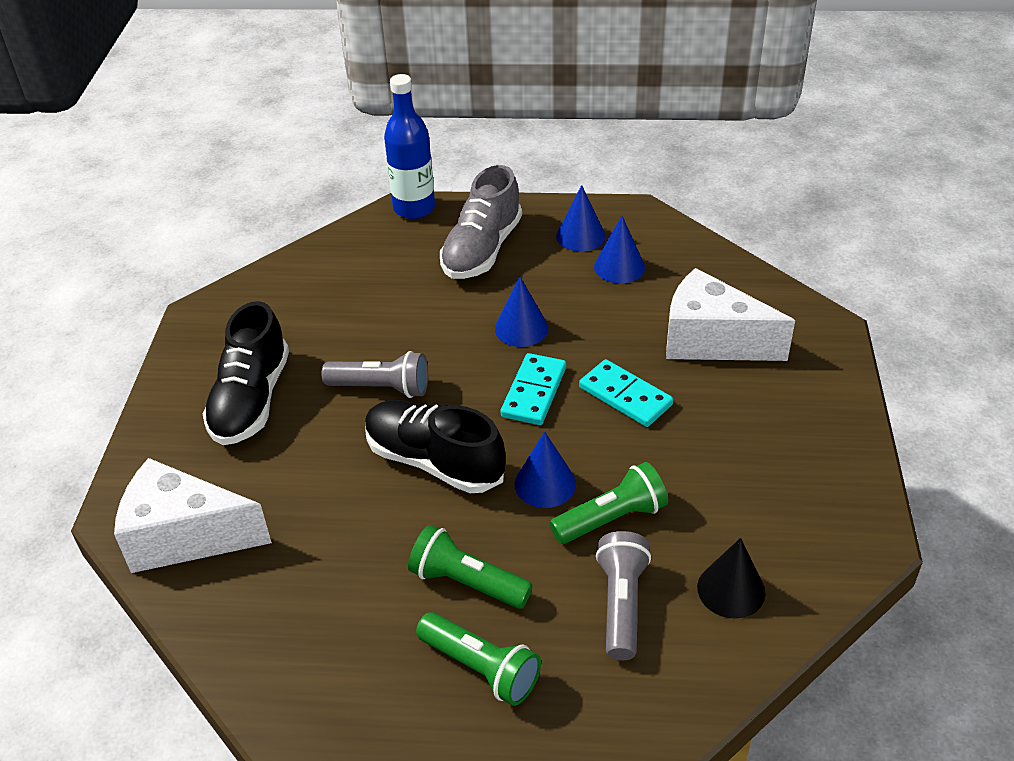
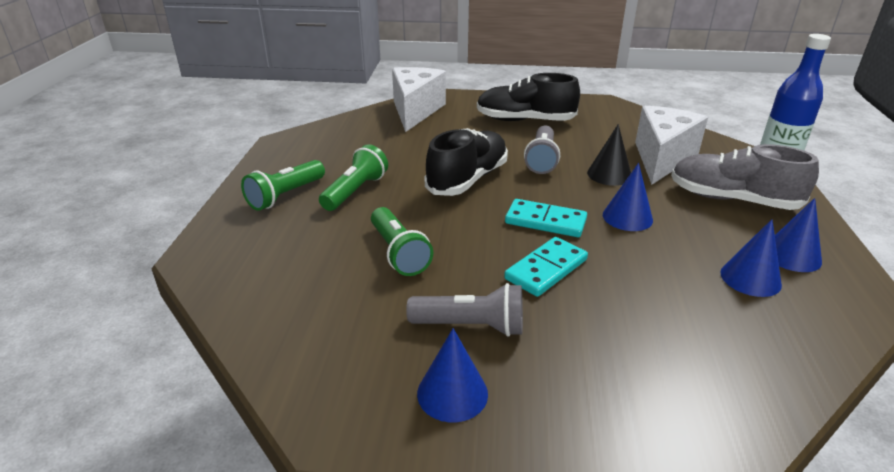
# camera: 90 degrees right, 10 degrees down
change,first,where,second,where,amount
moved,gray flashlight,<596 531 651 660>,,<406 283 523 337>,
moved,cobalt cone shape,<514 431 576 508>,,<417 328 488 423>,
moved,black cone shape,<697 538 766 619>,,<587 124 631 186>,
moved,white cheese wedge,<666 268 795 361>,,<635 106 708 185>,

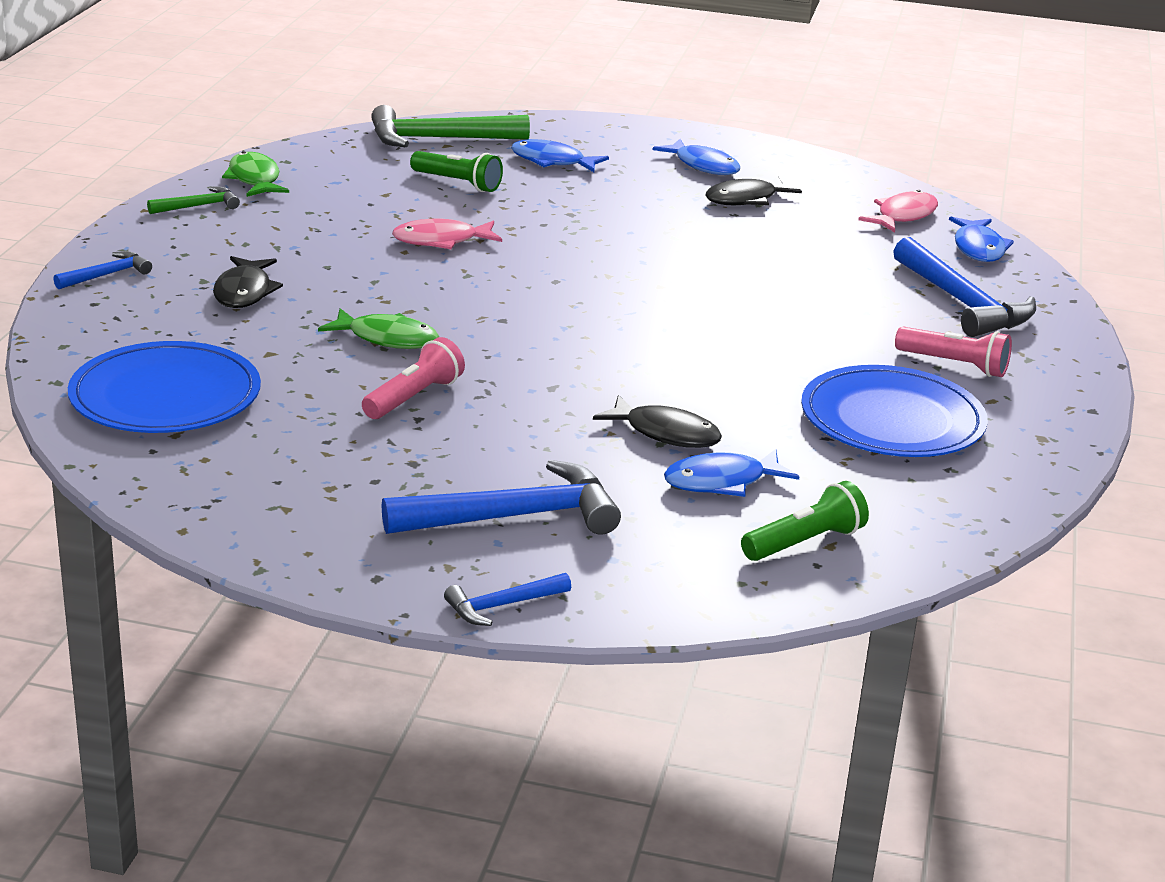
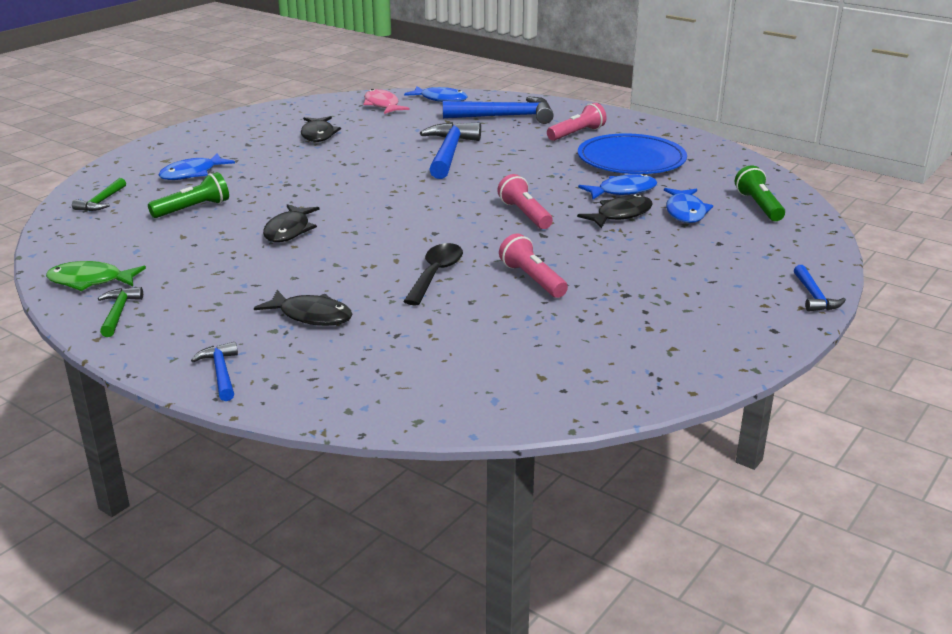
# camera: 65 degrees left, 0 degrees up
change,first,where,second,where,amount
resized,leaf-green hammer,<371 105 530 147>,,<72 178 126 211>,x0.51
recoloured,pink fish figure,<392 219 502 249>,black fish figure,<263 204 320 242>,
replaced,leaf-green fish figure,<318 308 439 349>,black spoon,<403 243 463 306>,
moved,cobalt hammer,<381 460 621 534>,,<420 122 481 179>,
added,,,pink flashlight,<497 174 553 229>,
moved,cobalt fish figure,<653 139 740 175>,,<578 174 658 199>,
removed,cobalt plate,<68 341 261 433>,,,

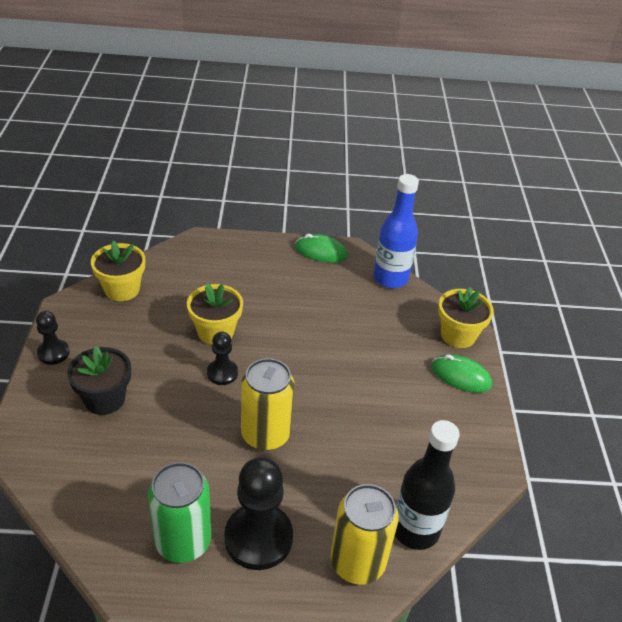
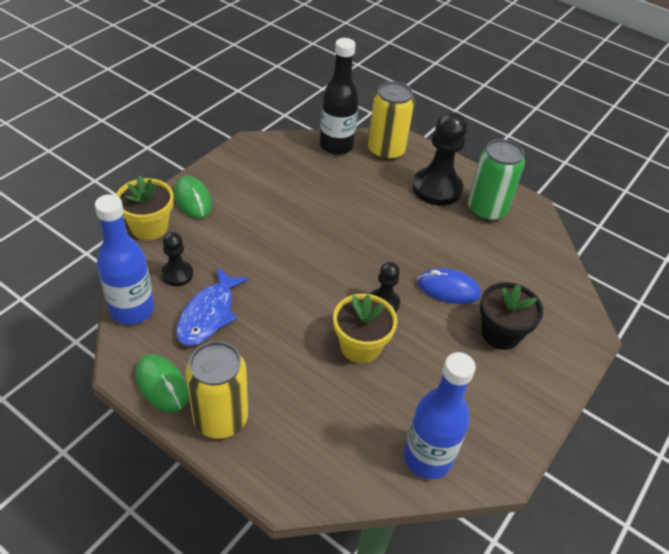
# camera: 145 degrees left, 5 degrees up
change,first,where,second,where,amount
moved,black game pawn,<36 311 70 365>,,<161 232 193 286>,
added,,,cobalt fish figure,<176 267 249 346>,
moved,yellow tin,<241 358 295 451>,,<186 341 248 439>,
replaced,yellow plant pot,<91 241 145 301>,cobalt bottle,<404 352 476 479>,
added,,,cobalt computer mouse,<417 268 481 304>,

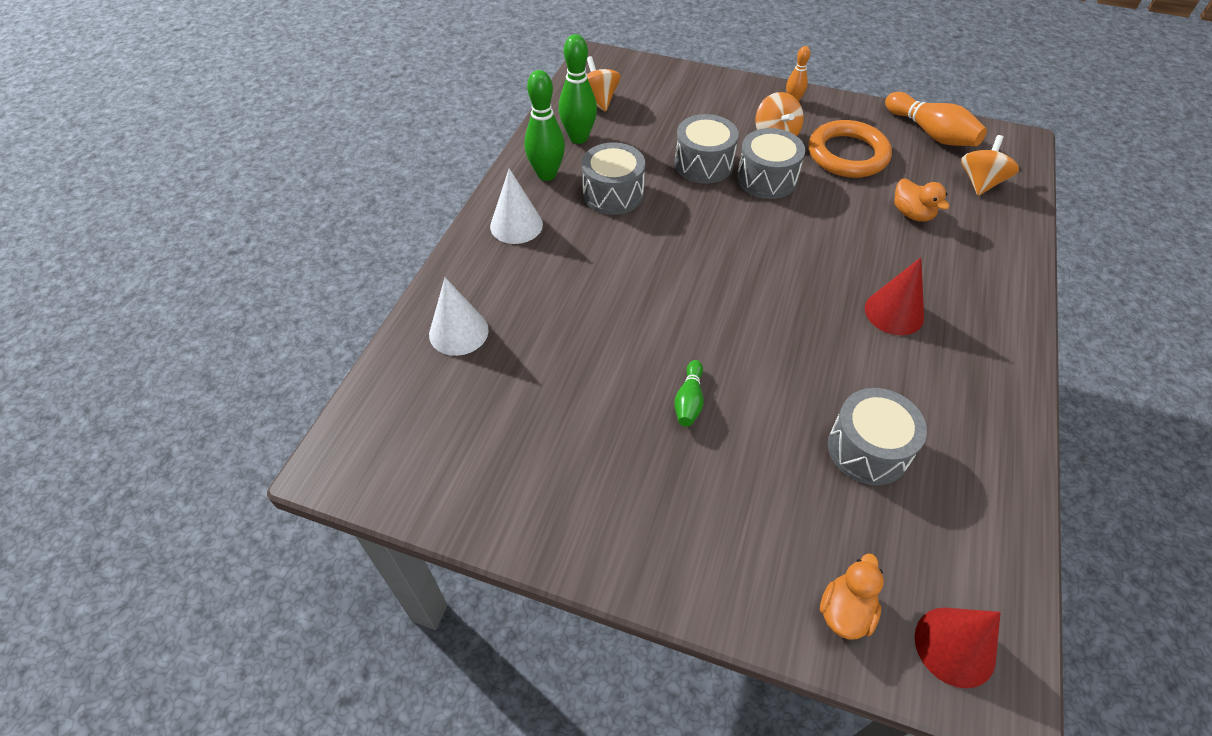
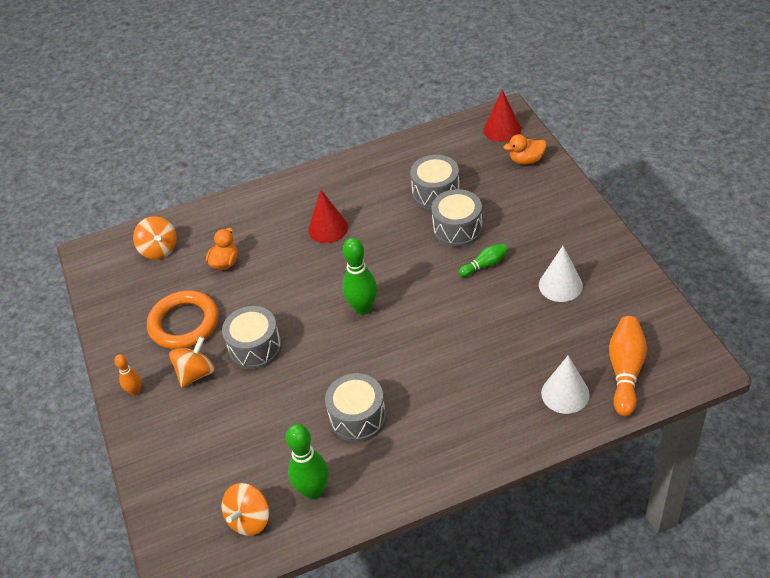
# camera: 125 degrees left, 5 degrees down
change,first,where,second,where,amount
turned,orange toy top,<961 135 1019 196>,,<133 216 177 259>,105 degrees counterclockwise
moved,leaf-green bowling pin,<524 70 565 181>,,<342 238 377 315>,
moved,gray toy drum,<674 114 739 184>,,<431 189 482 247>,
moved,white cone shape,<490 168 543 244>,,<539 246 583 302>,
moved,orange bowling pin,<885 92 987 146>,,<609 316 647 416>,

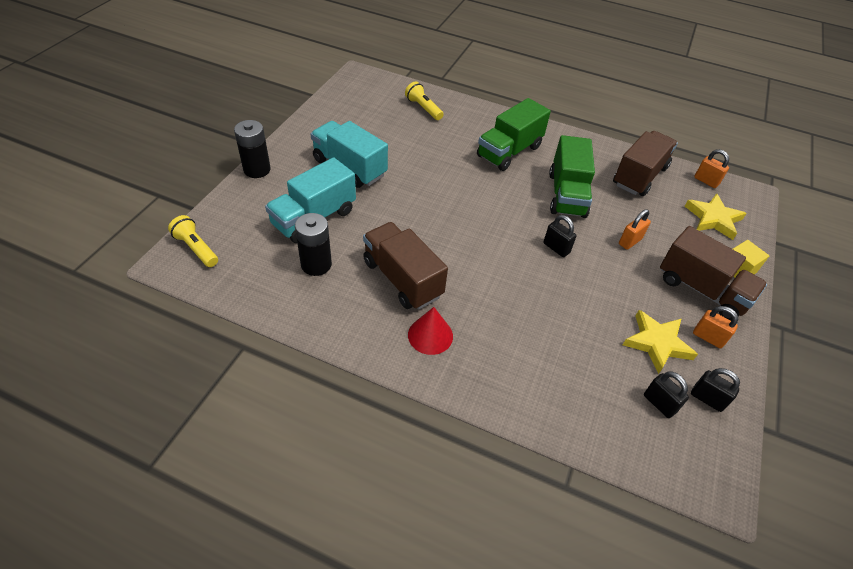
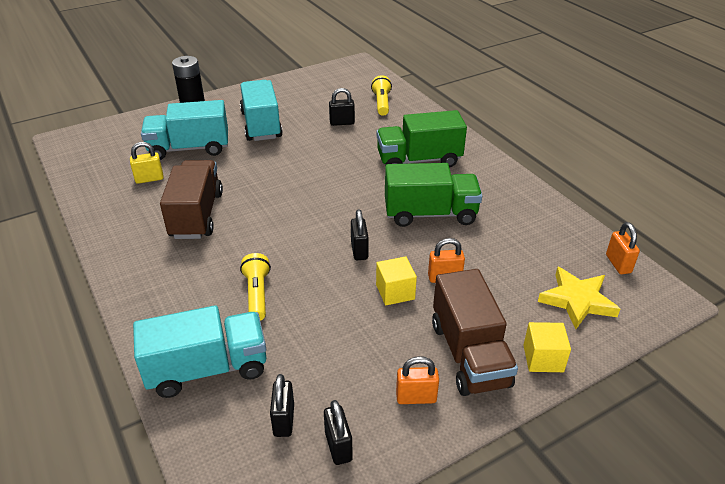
# camera: 40 degrees right, 10 degrees down
change,first,where,second,where,amount
replaced,black battery,<295 213 332 276>,yellow small lock,<130 142 164 184>,
added,,,teal truck,<133 305 266 398>,
moved,yellow flashlight,<168 215 218 267>,,<240 253 271 321>,
added,,,black small lock,<329 88 355 126>,
added,,,yellow block,<376 256 417 305>,
turned,leaf-green truck,<549 135 595 218>,,<385 163 482 227>,135 degrees counterclockwise
turned,orange small lock,<693 306 738 348>,,<396 356 439 404>,75 degrees counterclockwise
removed,red cone shape,<408 307 453 355>,,,
removed,dark brown truck,<613 131 678 196>,,,
removed,yellow five-pointed star,<623 310 698 374>,,,

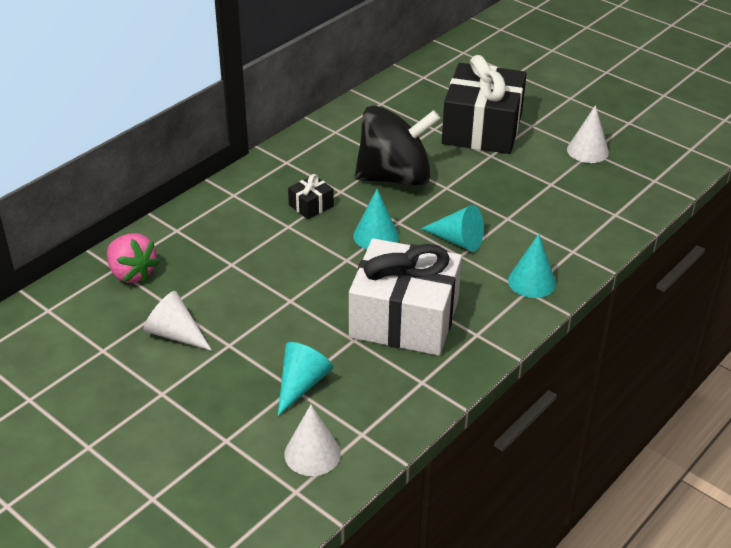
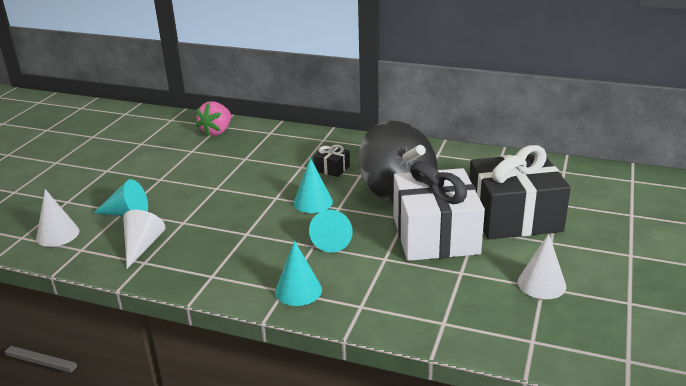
# camera: 70 degrees right, 10 degrees down
change,first,where,second,where,amount
moved,white cone shape,<143 291 212 351>,,<123 210 166 269>,
moved,white wrapped gift,<349 238 462 356>,,<394 161 485 261>,

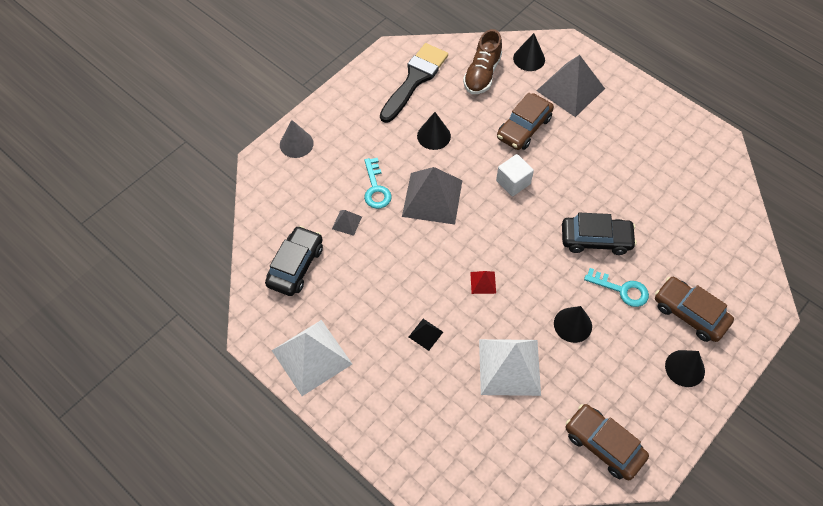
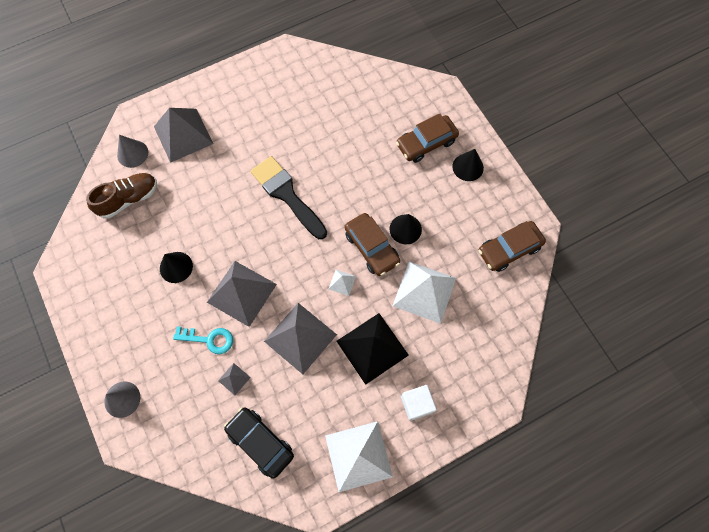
# camera: 70 degrees left, 10 degrees up
change,first,where,second,where,amount
turned,dark brown shoe,<463 29 502 94>,,<86 173 157 218>,75 degrees counterclockwise
recoloured,black cone shape,<513 33 545 71>,gray cone shape,<117 135 148 168>,
moved,black brush,<380 43 448 123>,,<251 156 327 239>,
added,,,gray pyramid,<264 303 337 374>,
recoloured,red pyramid,<470 271 496 294>,white pyramid,<329 270 356 296>,
resized,black pyramid,<409 319 443 351>,,<337 313 409 385>,x2.29
moved,dark brown toy car,<497 93 554 150>,,<345 213 400 276>,
moved,white block,<496 154 534 196>,,<401 385 437 421>,
removed,black toy car,<562 213 637 255>,,,
removed,teal key,<584 268 649 307>,,,

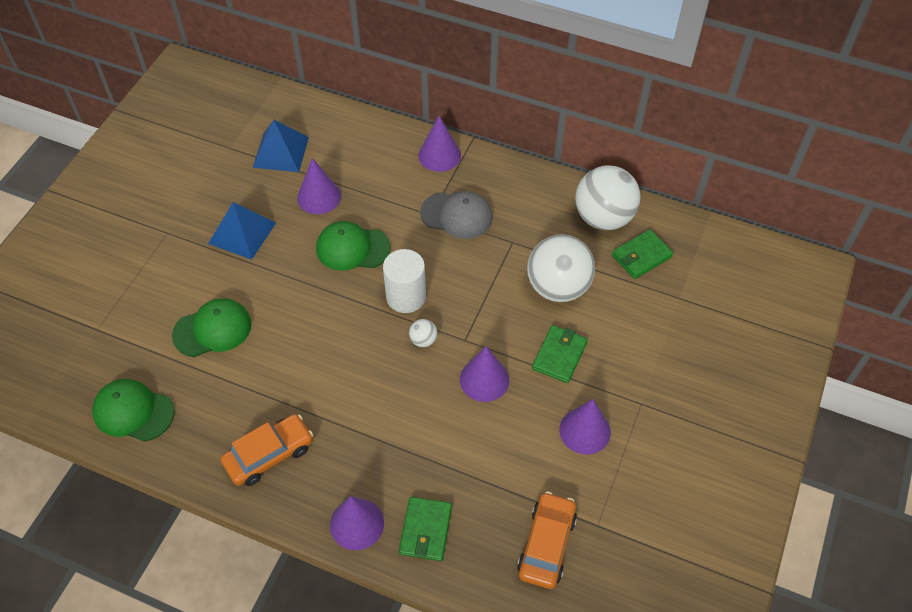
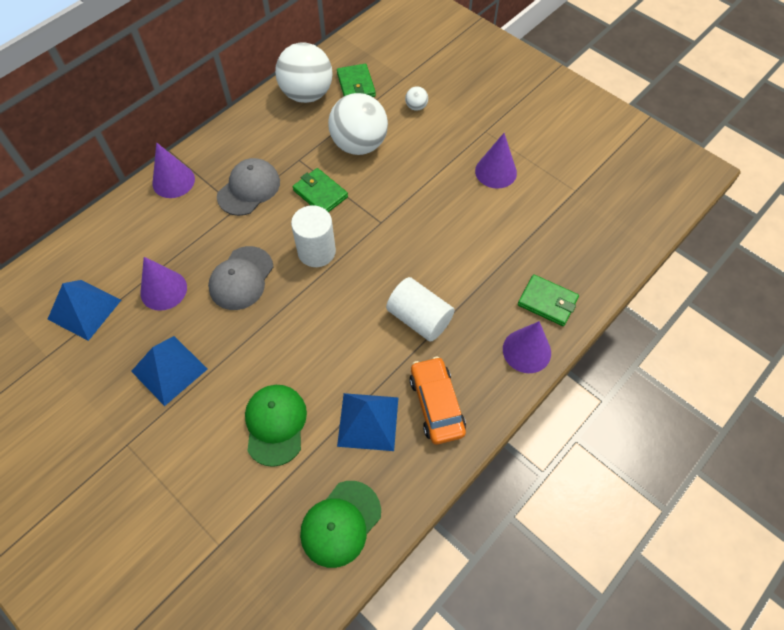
# camera: 70 degrees left, 5 degrees up
change,first,where,second,where,amount
recoloured,leaf-green peaked cap,<316 221 391 271>,gray peaked cap,<208 246 273 310>,
moved,leaf-green billfold,<532 325 588 383>,,<293 168 348 212>,
added,,,cobalt pyramid,<337 393 399 451>,
added,,,white solid cylinder,<386 277 455 342>,
moved,white ball,<409 319 437 347>,,<405 86 428 111>,
removed,royal purple cone shape,<460 346 509 402>,,,
removed,orange toy car,<517 491 577 589>,,,

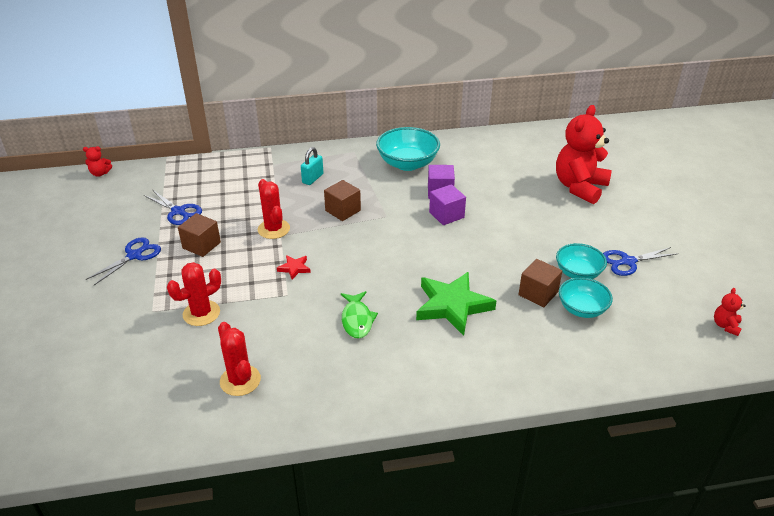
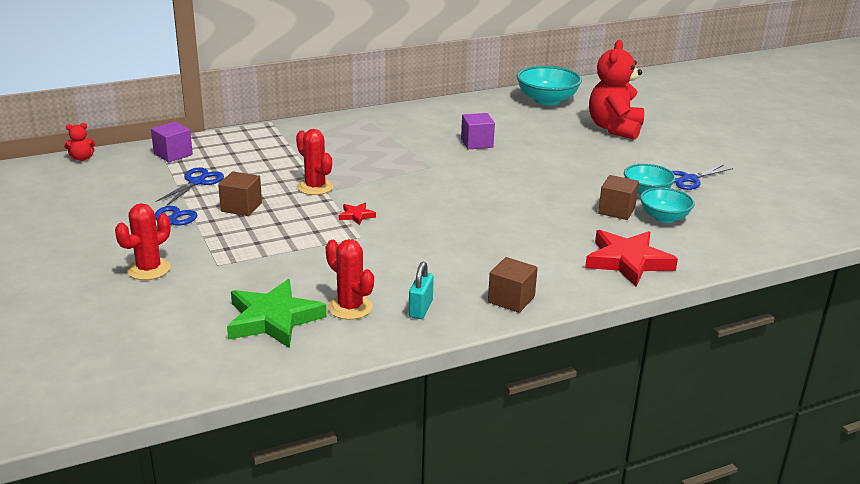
# camera: 15 degrees left, 10 degrees down
change,first,where,second,where,amount
moved,red prickly plant,<167 262 221 326>,,<115 203 171 280>,
moved,royal purple block,<429 184 466 225>,,<151 121 193 162>,
turned,cobalt pair of scissors,<144 190 202 225>,,<155 167 224 206>,90 degrees counterclockwise
moved,leaf-green five-pointed star,<416 272 496 336>,,<227 279 326 348>,
moved,teal small lock,<301 147 323 185>,,<409 262 434 319>,
moved,dark brown block,<324 180 361 221>,,<488 257 538 313>,
moved,teal bowl,<376 127 440 171>,,<516 66 582 105>,
added,,,red five-pointed star,<585 230 678 287>,
removed,leaf-green fish figure,<341 291 378 338>,,,
removed,red stuffed bear,<714 288 746 336>,,,

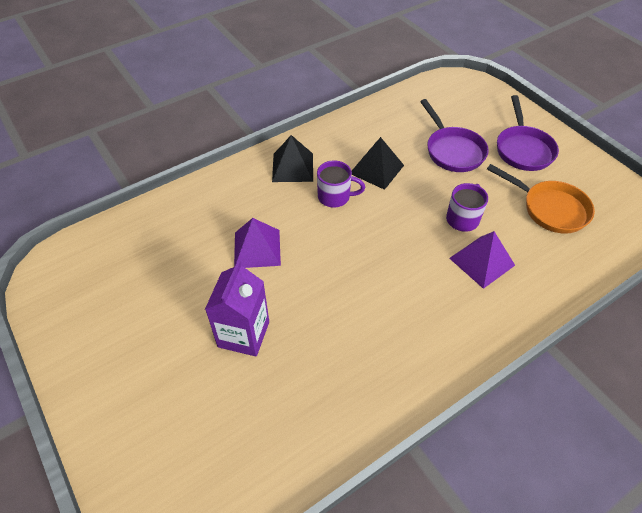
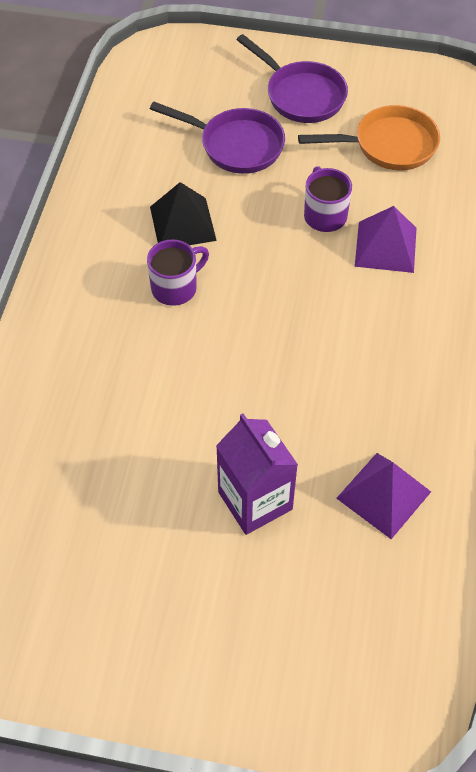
# camera: 45 degrees left, 5 degrees up
change,first,where,second,where,amount
moved,royal purple pyramid,<234 218 281 268>,,<336 453 431 539>,
removed,black pyramid,<272 135 313 182>,,,

